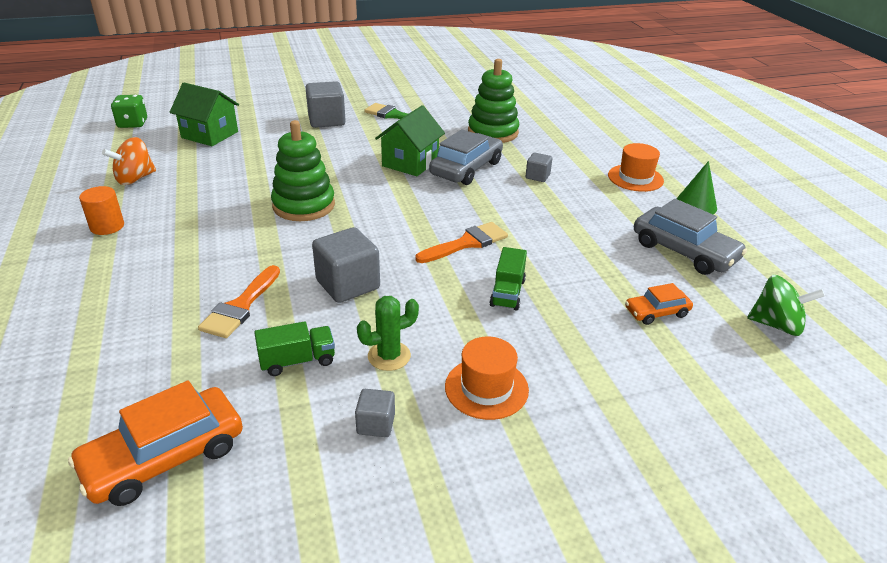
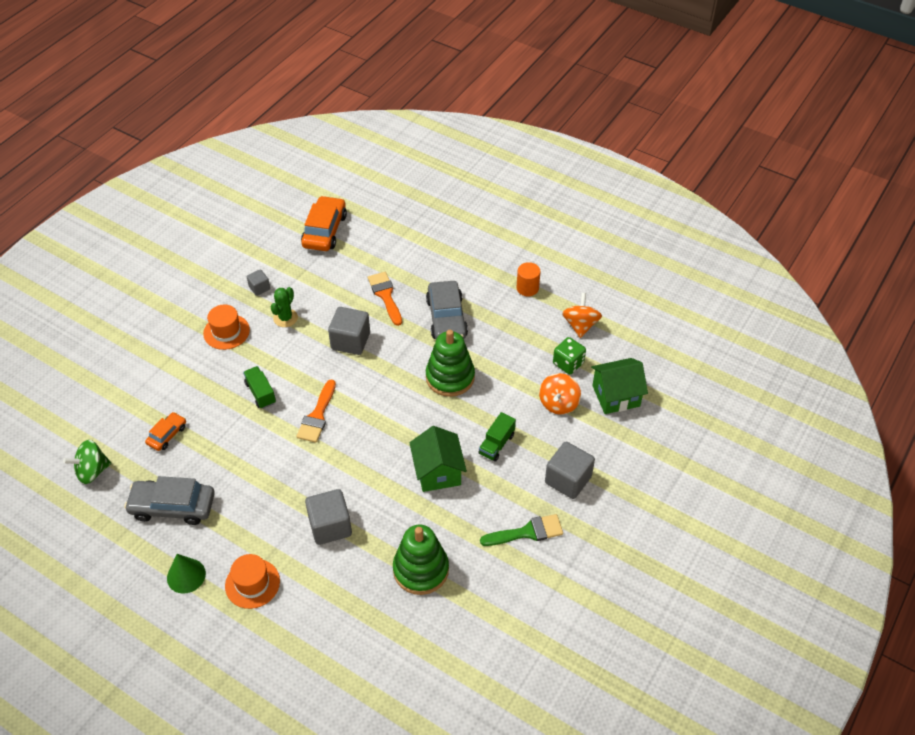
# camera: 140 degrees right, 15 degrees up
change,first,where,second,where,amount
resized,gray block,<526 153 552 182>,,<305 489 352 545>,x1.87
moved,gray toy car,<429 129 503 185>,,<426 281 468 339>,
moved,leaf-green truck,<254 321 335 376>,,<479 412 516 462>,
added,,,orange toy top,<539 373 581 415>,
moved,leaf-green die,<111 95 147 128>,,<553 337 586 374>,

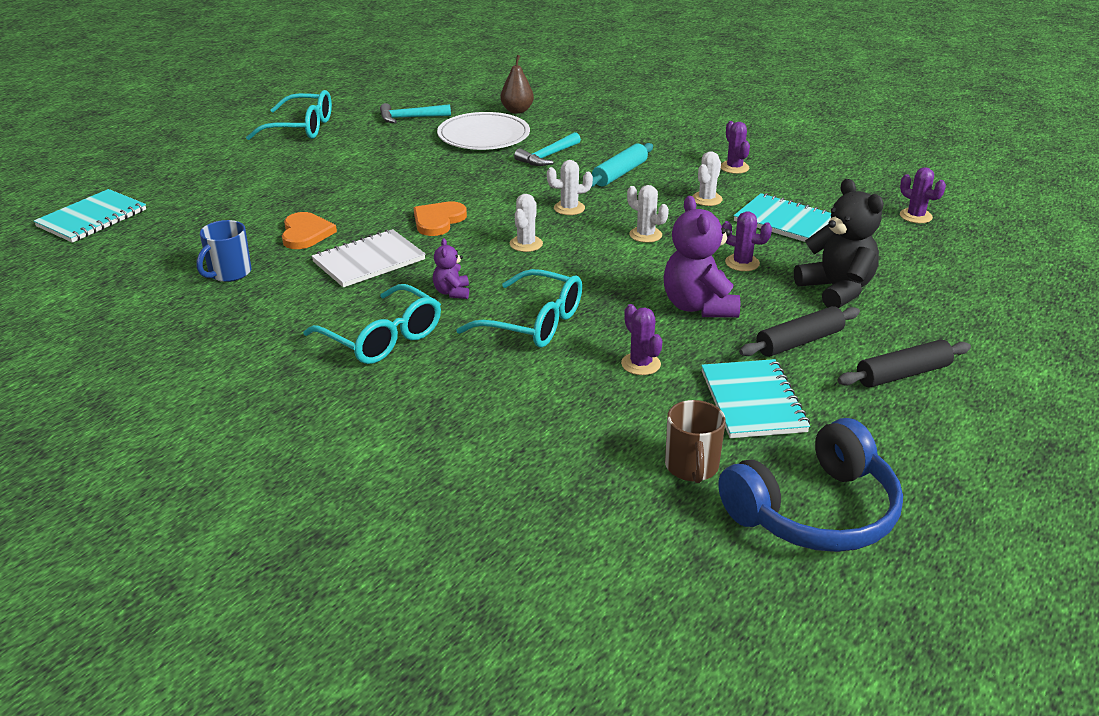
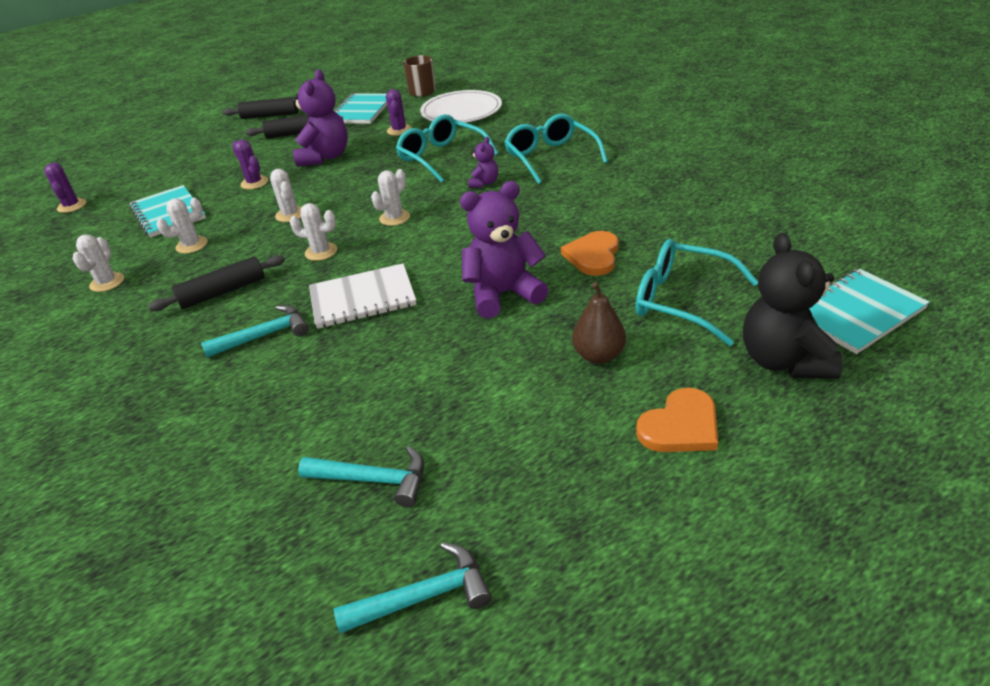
# camera: 155 degrees left, 5 degrees up
change,first,where,second,where,amount
recoloured,royal purple prickly plant,<721 121 750 174>,white prickly plant,<73 234 124 292>,
recoloured,teal pastry roller,<592 143 653 187>,black pastry roller,<148 255 285 311>,
moved,white exercise book,<311 229 425 287>,,<309 263 417 329>,
added,,,teal hammer,<334 542 492 634>,
moved,white plate,<437 112 530 150>,,<420 90 502 123>,
added,,,royal purple stuffed bear,<460 181 549 319>,
moved,dark brown toy pear,<501 55 534 114>,,<572 282 626 364>,
moved,teal spectacles,<246 90 332 140>,,<635 239 758 346>,
moved,orange love heart,<414 201 467 236>,,<636 388 718 452>,
moved,black stuffed bear,<794 179 884 308>,,<743 233 843 379>,
removed,cobalt tea mug,<197 220 252 282>,,,
removed,cobalt headset,<718 418 903 552>,,,

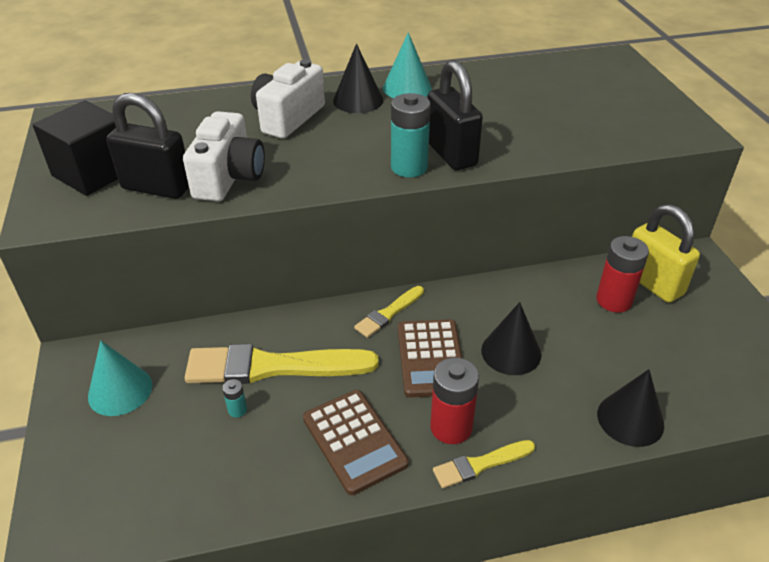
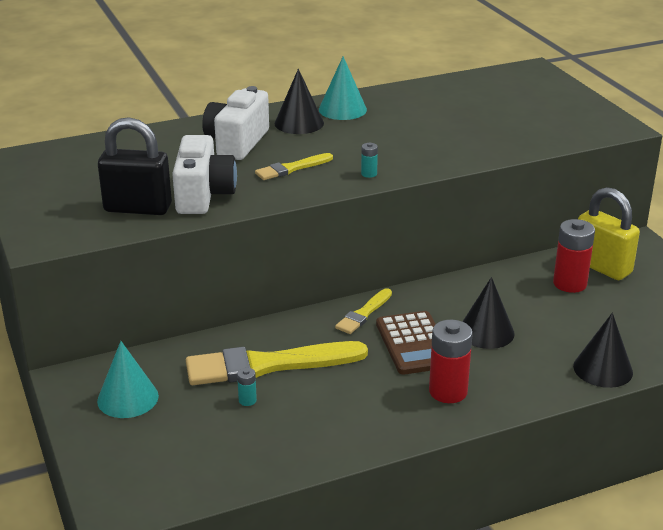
# camera: 10 degrees left, 10 degrees down
change,first,where,second,where,amount
moved,yellow brush,<433 440 535 488>,,<255 153 333 180>,
resized,teal battery,<391 93 431 178>,,<361 142 378 178>,x0.46
removed,black block,<33 100 118 196>,,,
removed,dark brown adding machine,<303 390 409 495>,,,
removed,black small lock,<427 60 483 170>,,,

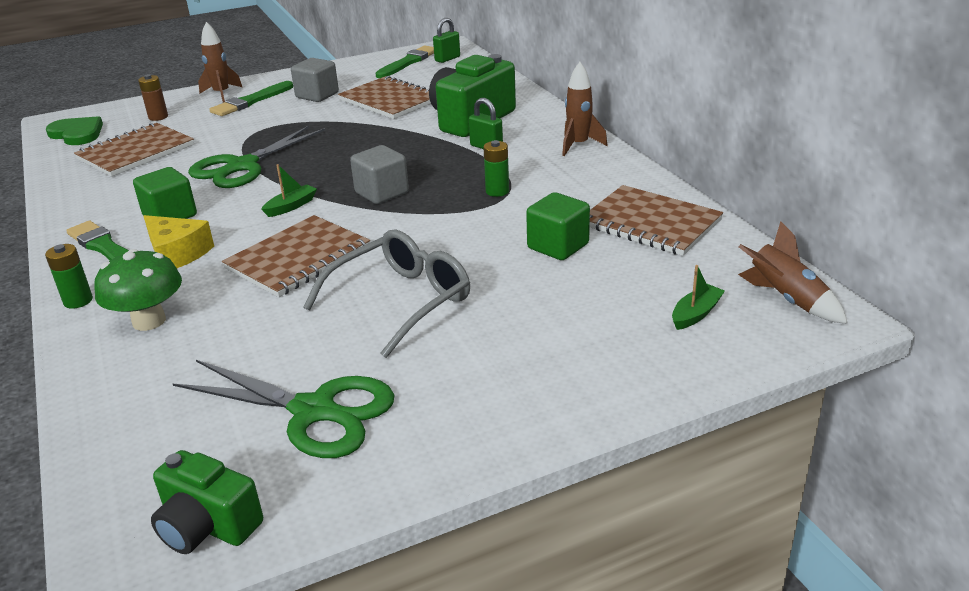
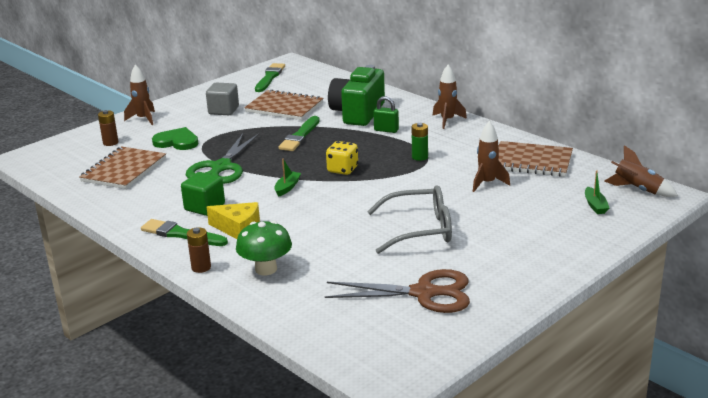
# camera: 20 degrees left, 5 degrees down
change,first,where,second,where,amount
moved,leaf-green love heart,<46 116 103 145>,,<152 127 199 150>,
recoloured,leaf-green battery,<45 244 93 309>,dark brown battery,<187 227 211 273>,
moved,leaf-green brush,<209 81 293 116>,,<278 116 320 151>,
recoloured,leaf-green pair of scissors,<172 360 394 458>,dark brown pair of scissors,<325 269 470 313>,
replaced,gray block,<350 145 409 204>,yellow die,<326 141 358 175>,
turned,gray spectacles,<304 229 470 358>,,<367 185 452 254>,60 degrees clockwise
replaced,leaf-green block,<526 192 590 260>,dark brown rocket,<473 121 510 192>,
turned,leaf-green boat,<672 265 725 330>,,<585 170 609 214>,150 degrees clockwise
removed,leaf-green compact camera,<151 450 263 554>,,,
removed,dark brown exercise book,<222 215 370 297>,,,
removed,leaf-green small lock,<433 18 460 63>,,,

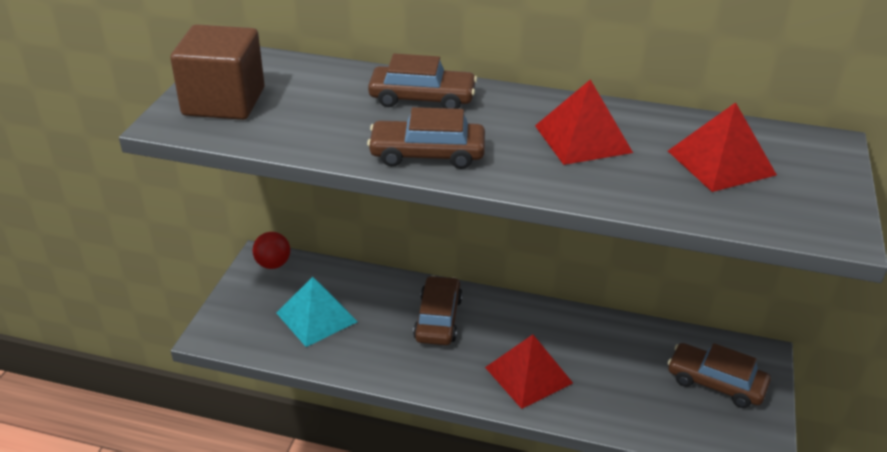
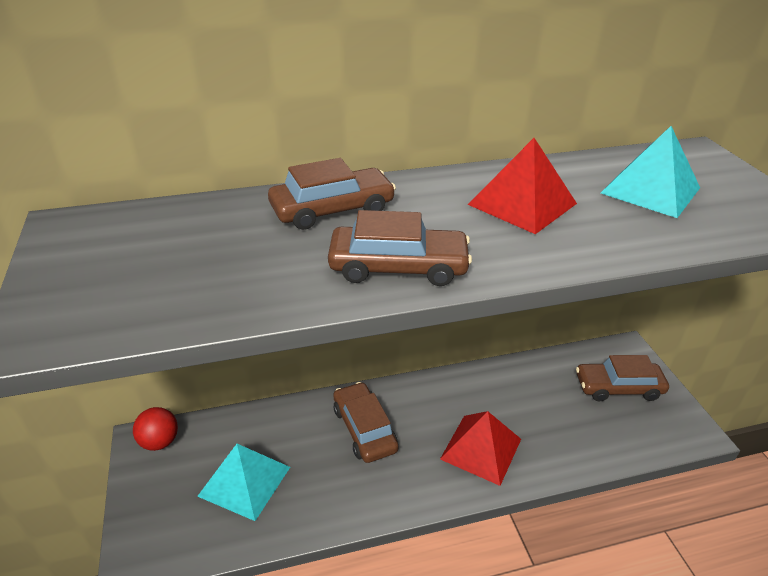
# camera: 30 degrees left, 0 degrees up
change,first,where,second,where,amount
turned,dark brown toy car,<367 107 485 169>,,<328 210 472 286>,150 degrees counterclockwise
recoloured,red pyramid,<668 102 777 192>,teal pyramid,<601 126 700 218>,
removed,dark brown block,<170 24 265 120>,,,

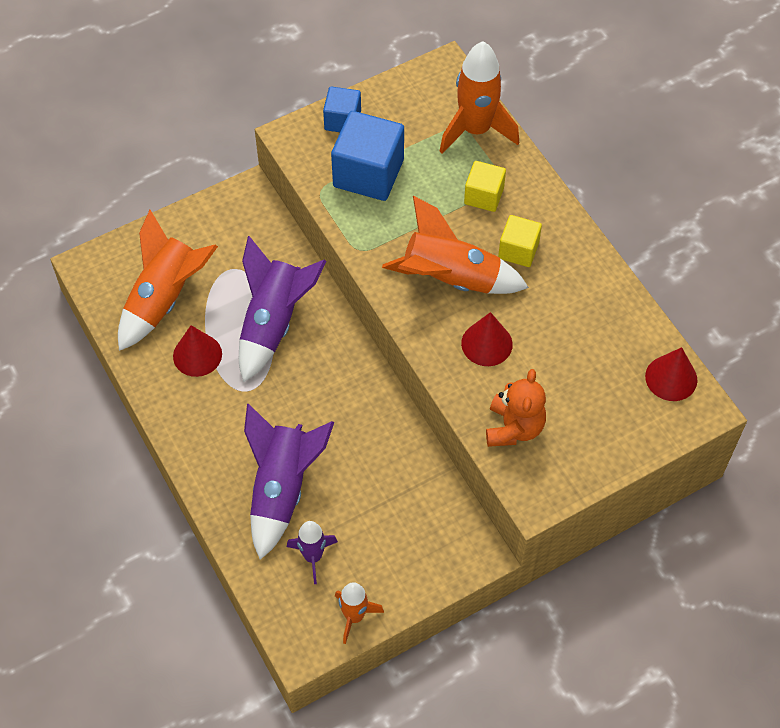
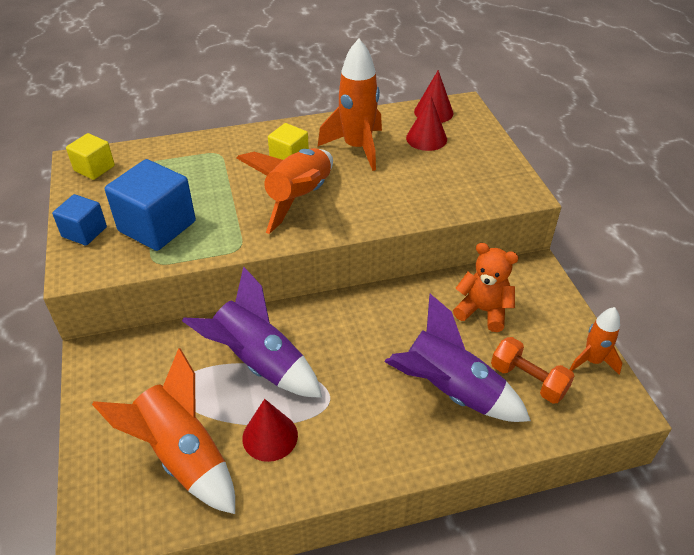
# camera: 75 degrees left, 15 degrees down
change,first,where,second,where,amount
moved,yellow block,<464 161 506 212>,,<66 133 115 180>,
moved,orange rocket,<439 41 519 154>,,<318 39 382 171>,
moved,red cone shape,<461 312 513 366>,,<406 96 447 151>,
moved,orange stuffed bear,<486 369 546 447>,,<453 243 519 332>,
replaced,royal purple rocket,<287 521 338 584>,orange hand weight,<491 337 574 404>,

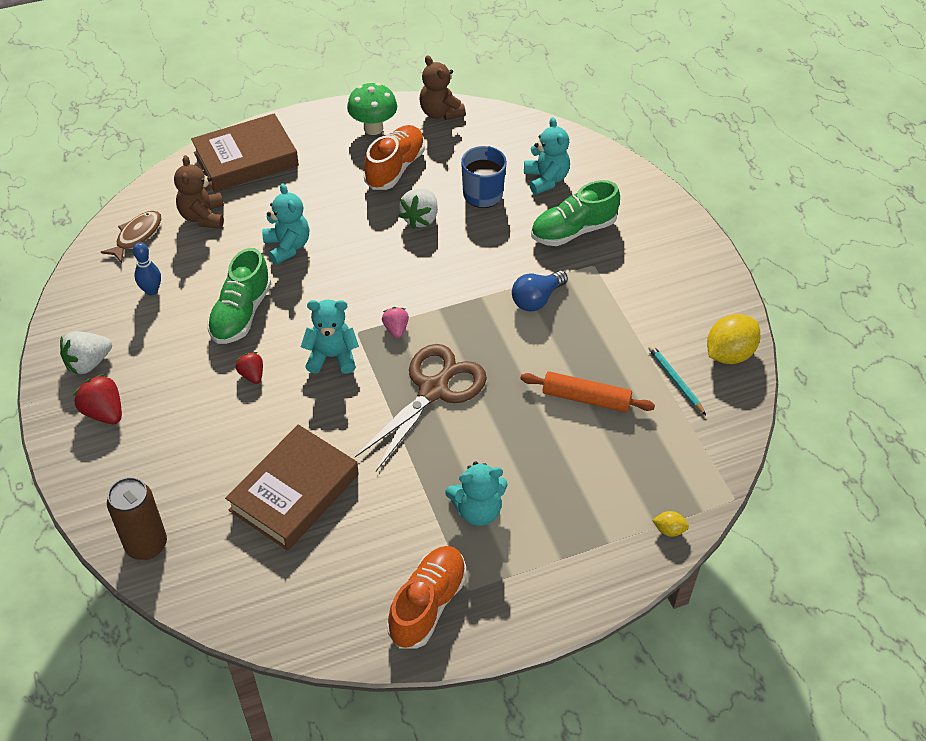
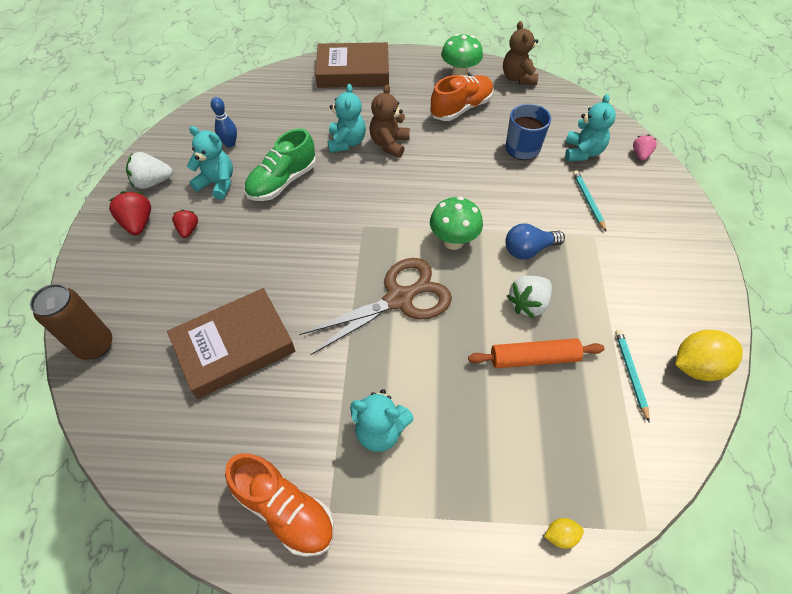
# camera: 25 degrees right, 5 degrees up
change,first,where,second,where,amount
moved,red strawberry,<236 352 263 384>,,<172 210 198 238>,
moved,teal stuffed bear,<301 300 359 374>,,<187 126 233 200>,
turned,orange shoe,<387 546 466 648>,,<225 453 334 557>,75 degrees clockwise
moved,dark brown stuffed bear,<174 155 224 229>,,<369 85 410 158>,
added,,,leaf-green toadstool,<430 197 483 250>,
turned,orange pastry roller,<520 371 655 412>,,<468 338 605 368>,45 degrees counterclockwise
moved,white strawberry,<399 189 438 229>,,<507 276 552 318>,
turned,yellow citrus fruit,<652 511 689 537>,,<544 518 584 549>,45 degrees counterclockwise
replaced,leaf-green shoe,<531 180 620 246>,teal lead pencil,<573 171 606 231>,
moved,pink strawberry,<382 307 409 338>,,<633 135 657 161>,
removed,dark brown fish figure,<101 211 162 263>,,,

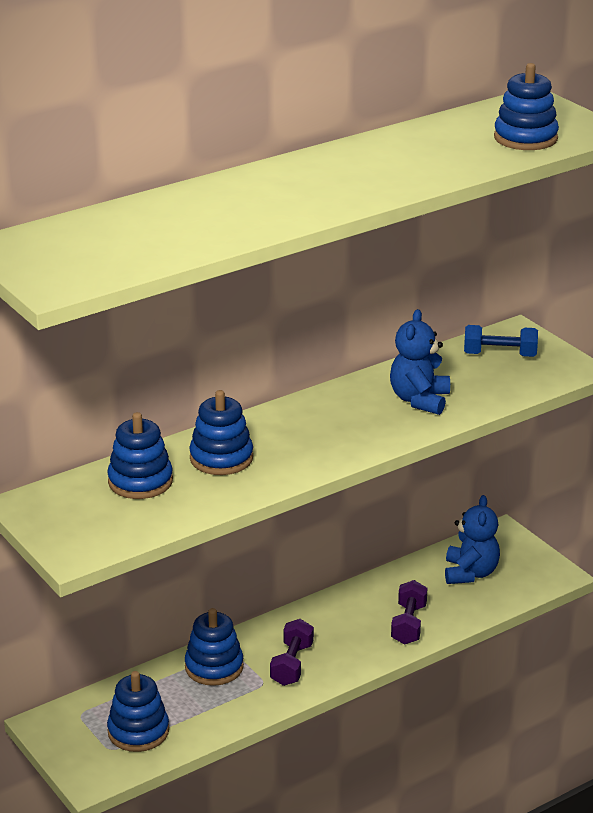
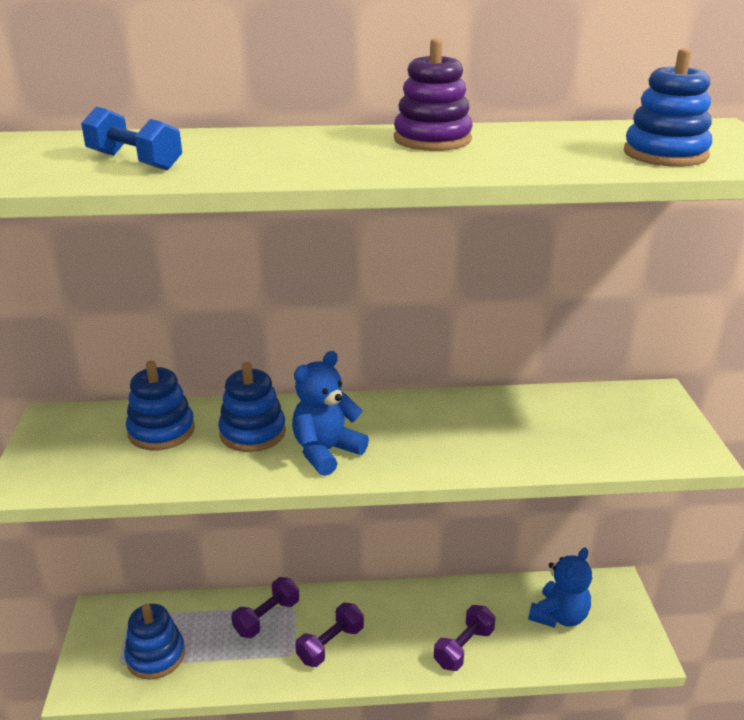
# camera: 30 degrees right, 0 degrees up
change,first,where,second,where,amount
moved,cobalt hand weight,<464 325 538 357>,,<81 107 182 171>,
replaced,cobalt stacking toy,<185 608 244 686>,royal purple hand weight,<231 577 299 638>,
moved,cobalt stuffed bear,<390 309 450 415>,,<292 351 369 476>,
added,,,royal purple stacking toy,<394 38 473 151>,

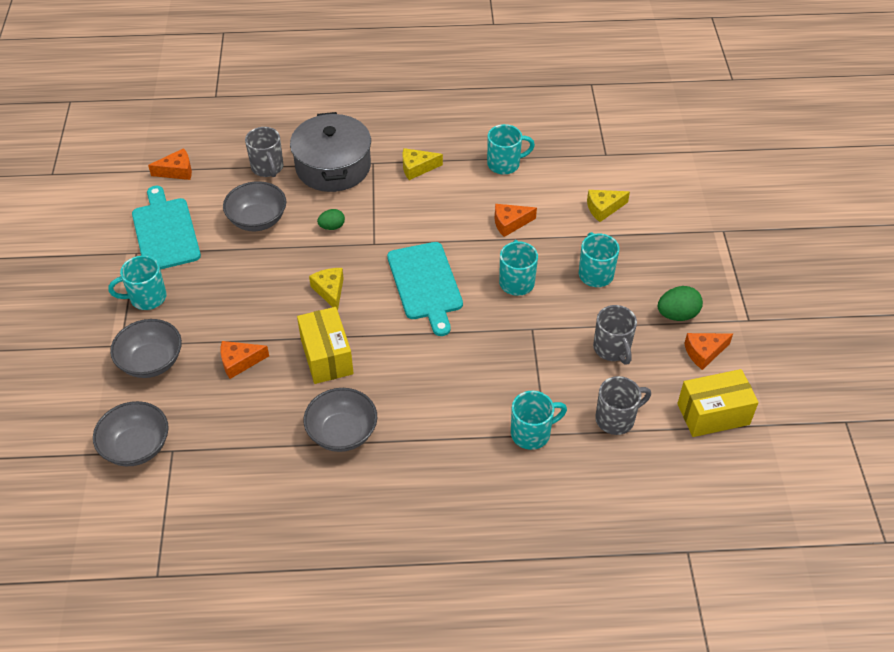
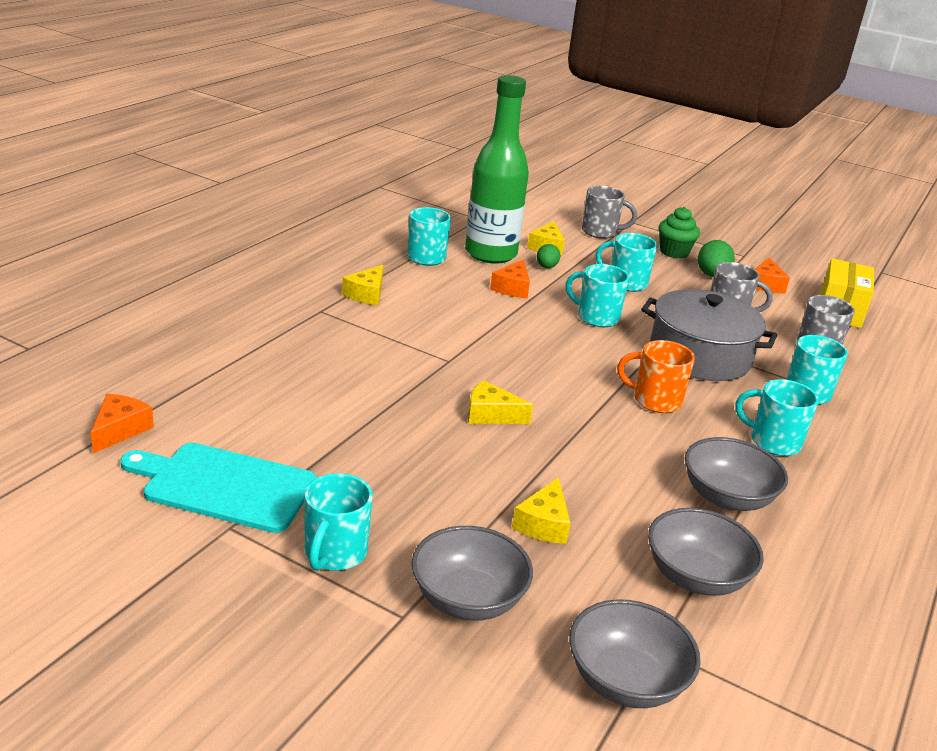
# camera: 60 degrees left, 20 degrees down
change,first,where,second,where,amount
added,,,leaf-green bottle,<465 75 529 264>,
recoloured,orange cheese wedge,<220 341 269 379>,yellow cheese wedge,<512 477 571 544>,
moved,leaf-green egg,<317 209 345 230>,,<537 244 560 268>,
moved,gray tea mug,<245 127 283 177>,,<582 186 637 239>,
added,,,orange tea mug,<617 340 695 413>,
moved,gray pot,<290 112 371 192>,,<641 289 777 381>,
moved,gray bowl,<223 181 286 231>,,<648 508 764 596>,
added,,,leaf-green fairy cake,<658 207 700 259>,
added,,,teal tea mug,<735 379 819 456>,
removed,yellow package,<297 307 354 384>,,,
removed,teal chopping board,<387 242 463 336>,,,

